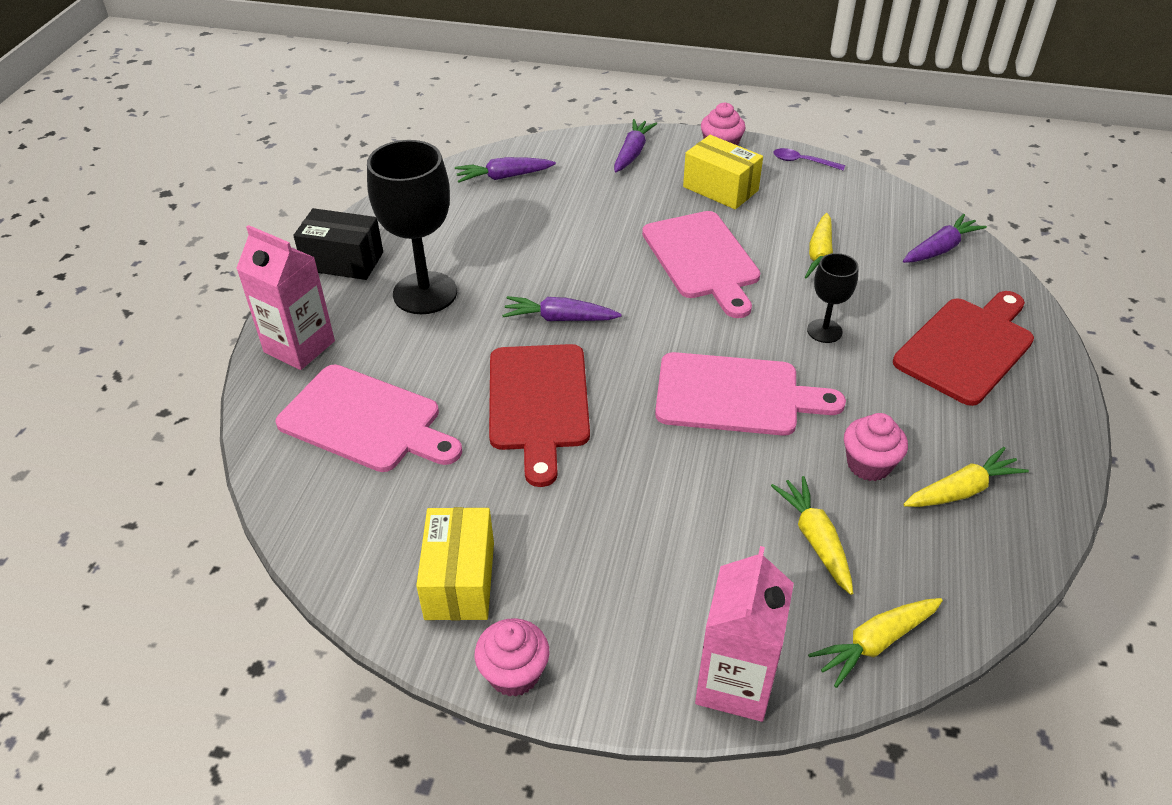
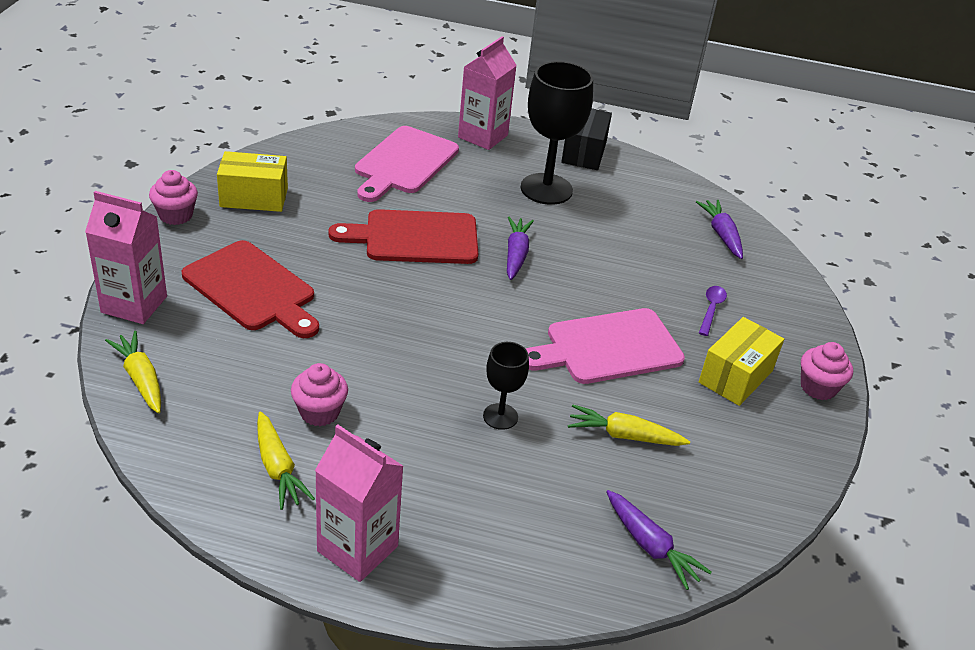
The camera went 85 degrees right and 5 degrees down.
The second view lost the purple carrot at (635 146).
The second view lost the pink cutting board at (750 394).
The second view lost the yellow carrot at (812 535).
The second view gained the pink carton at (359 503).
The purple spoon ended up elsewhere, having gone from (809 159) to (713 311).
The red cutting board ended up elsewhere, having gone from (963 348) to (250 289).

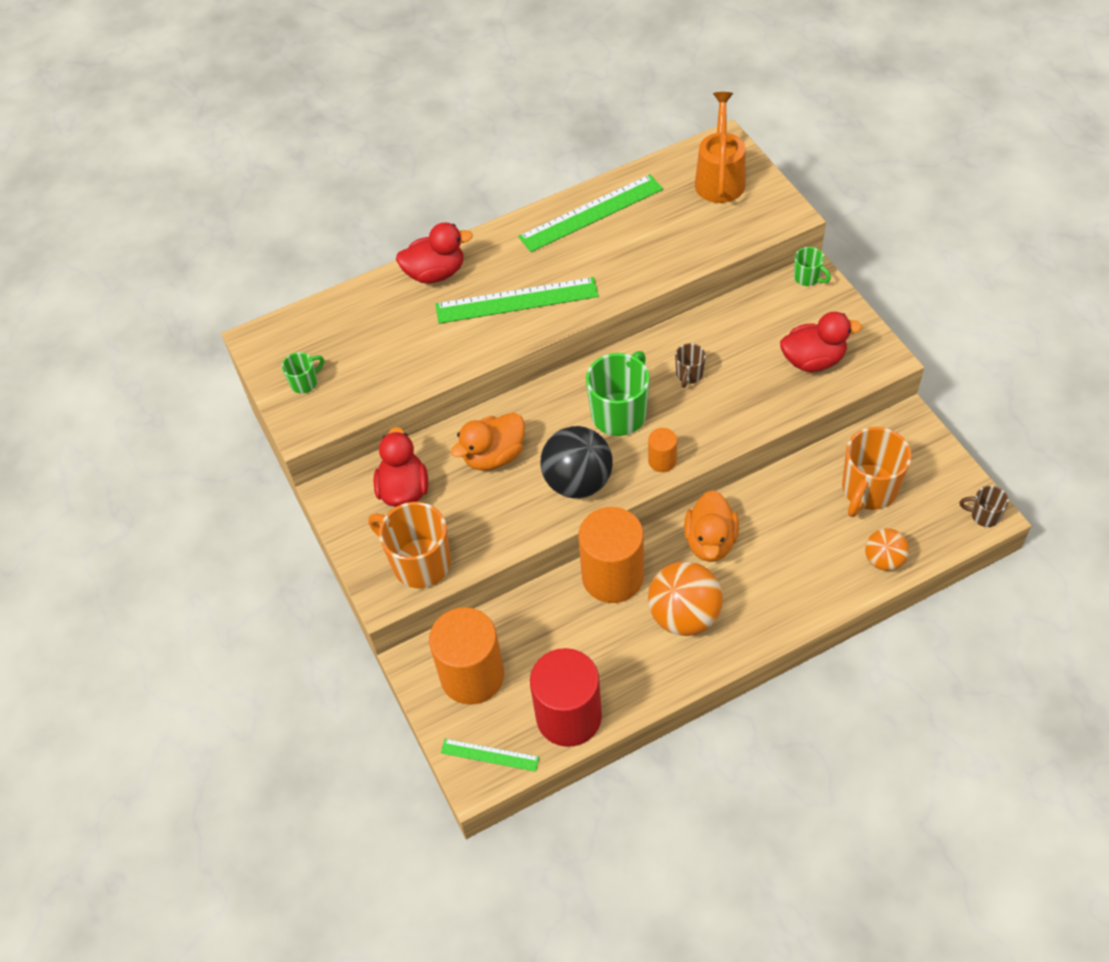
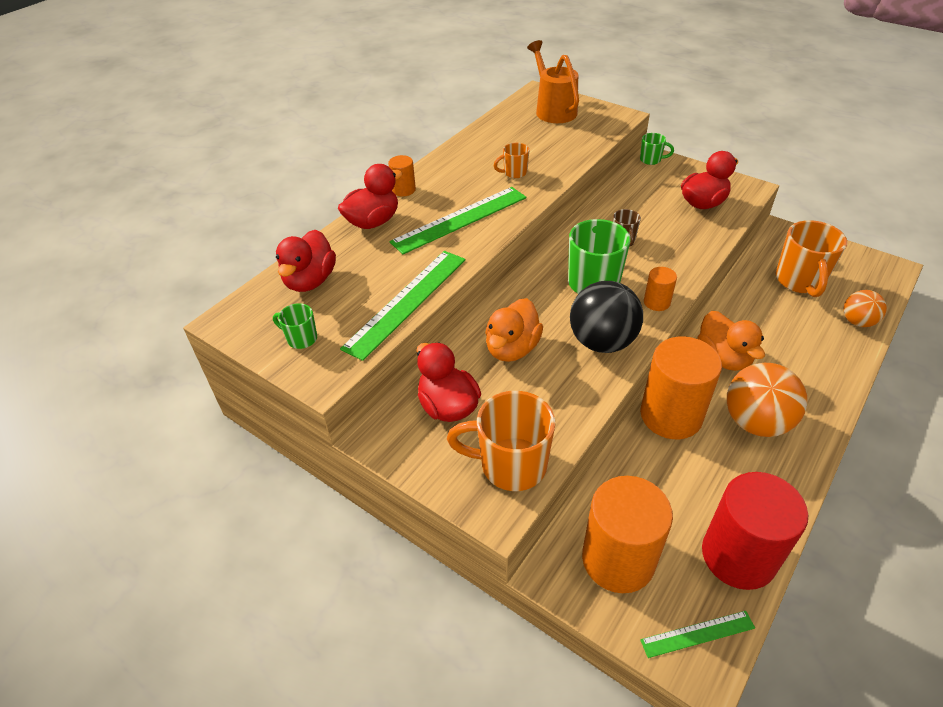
The camera went 30 degrees left and 10 degrees down.
The second view lost the brown mug at (984 506).
The second view gained the red duck at (306 261).
The second view gained the orange cylinder at (402 175).
The second view gained the orange mug at (511 160).
The green ruler ended up elsewhere, having gone from (590 213) to (402 306).
The green mug at (303 373) ended up facing another way, 90 degrees counterclockwise from before.

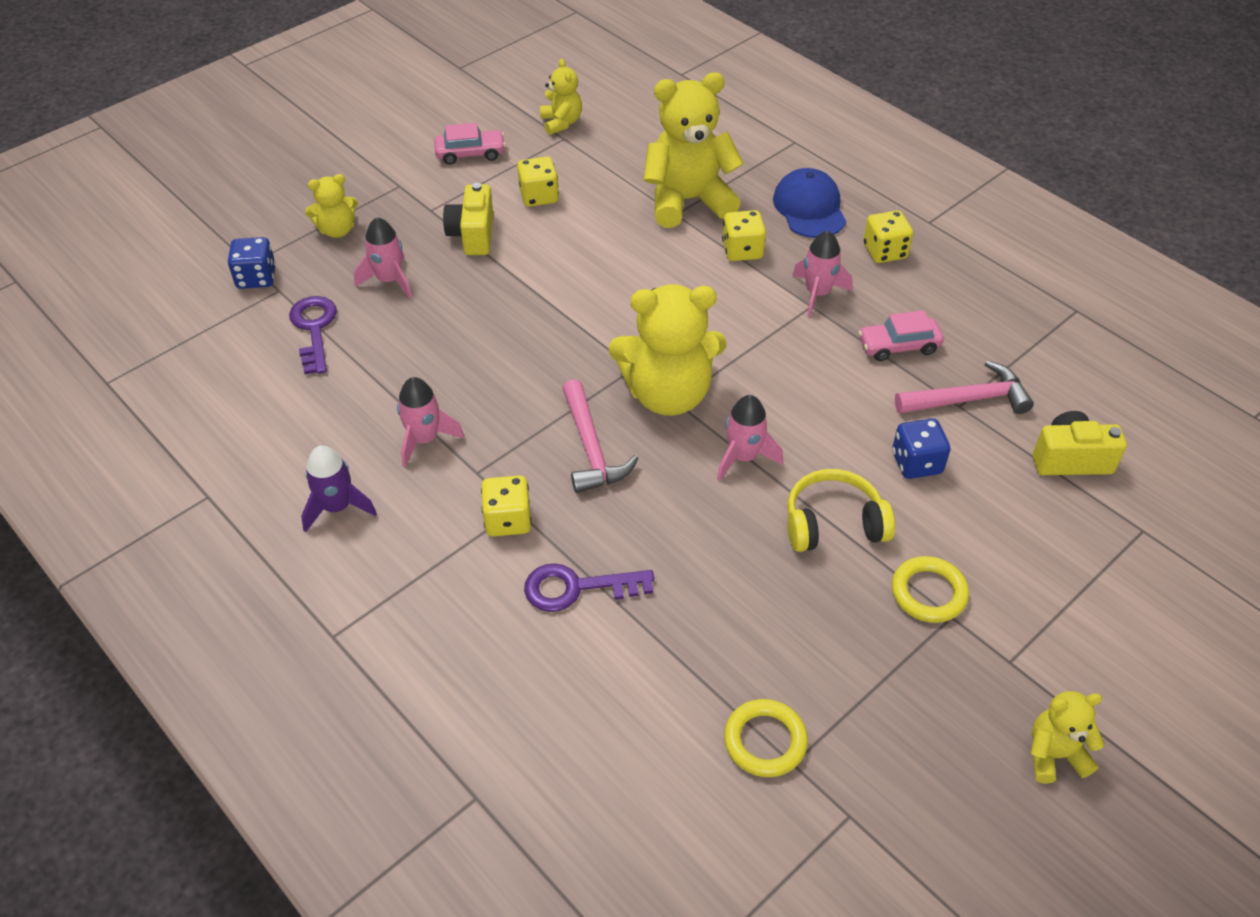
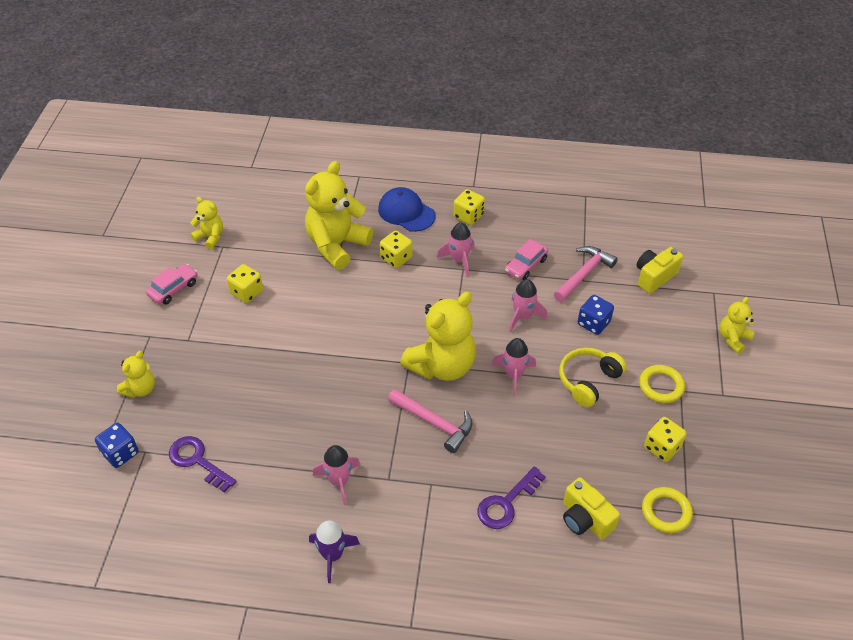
The camera went 40 degrees left and 0 degrees up.
The pink rocket ended up elsewhere, having gone from (383 257) to (528 305).
The yellow camera ended up elsewhere, having gone from (468 219) to (591 508).
The yellow dice ended up elsewhere, having gone from (506 505) to (665 439).
The yellow teddy bear ended up elsewhere, having gone from (1067 737) to (737 325).

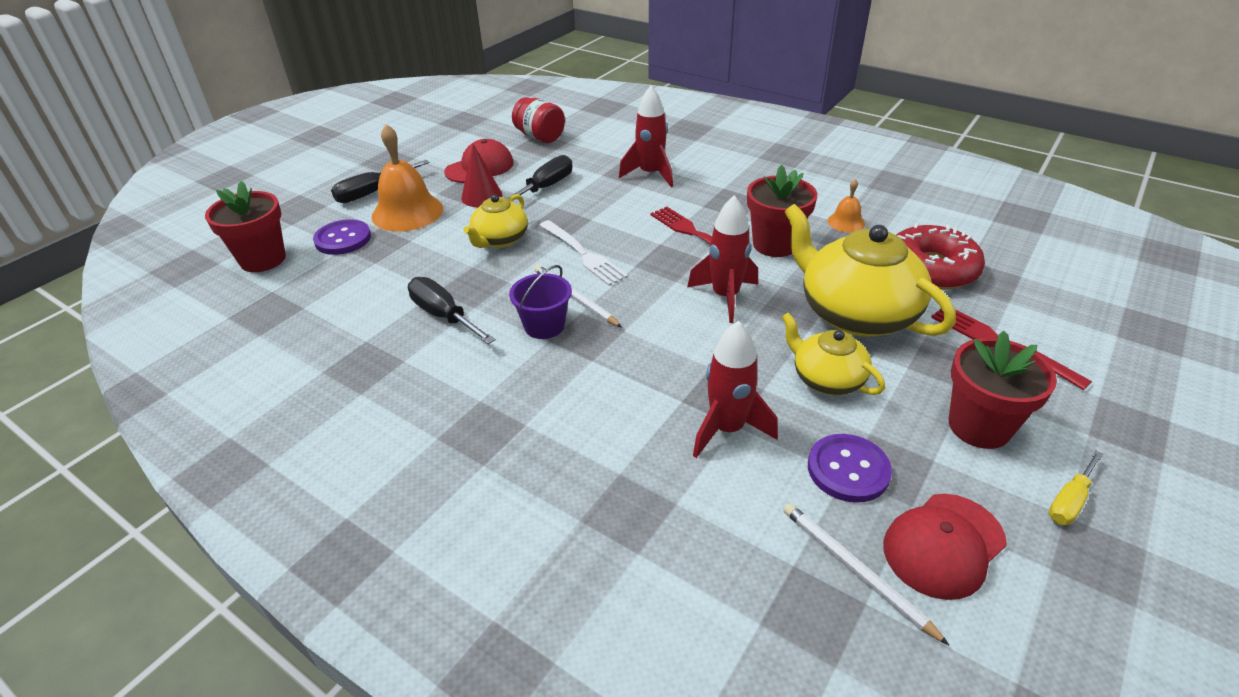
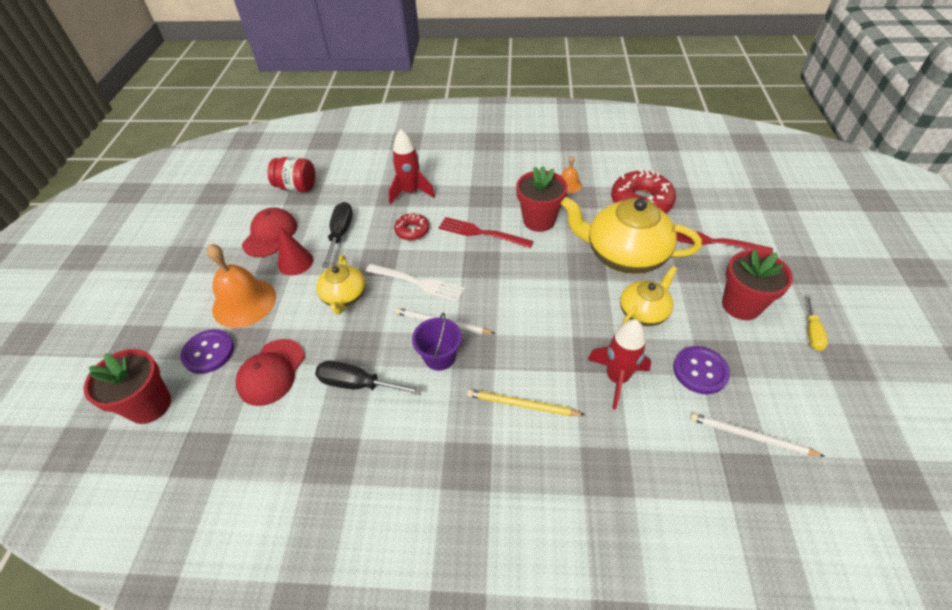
The camera went 30 degrees left and 10 degrees up.
The second view lost the black screwdriver at (380 181).
The second view lost the red rocket at (722 259).
The second view gained the red donut at (411 226).
The second view gained the yellow pencil at (526 402).
The red cap ended up elsewhere, having gone from (945 547) to (270 372).
The yellow teapot at (833 354) ended up facing another way, 120 degrees clockwise from before.

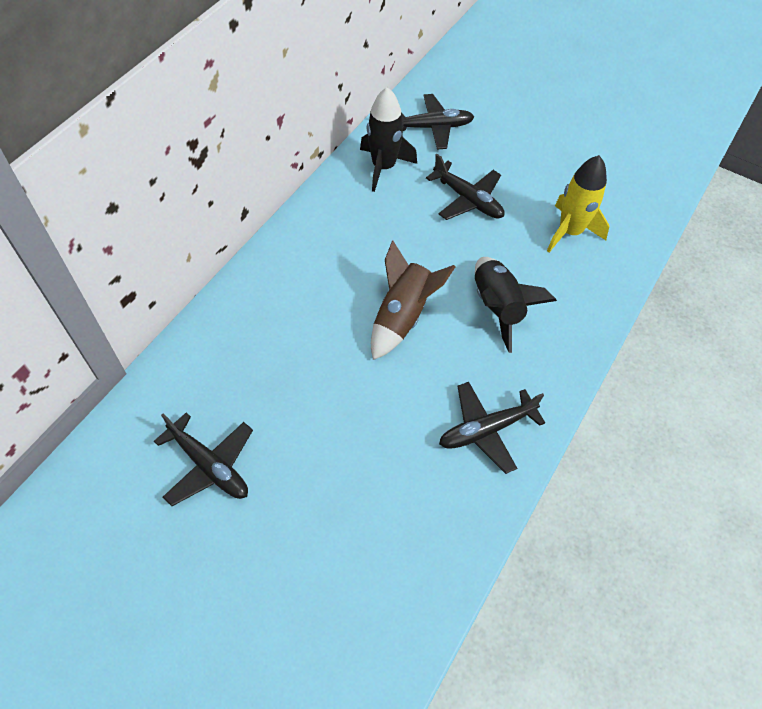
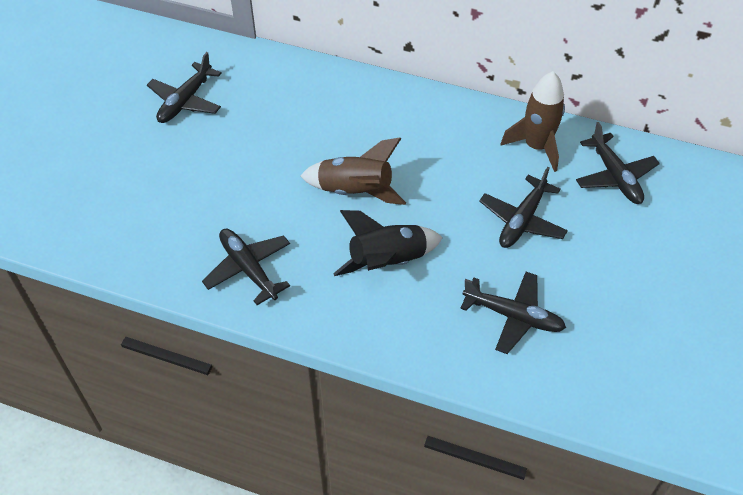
The camera went 80 degrees right and 5 degrees down.
Where the yellow rocket stood at (578 203), the black plane came to stand at (513 313).
What was the black rocket at (388 139) turned into the brown rocket at (533 121).

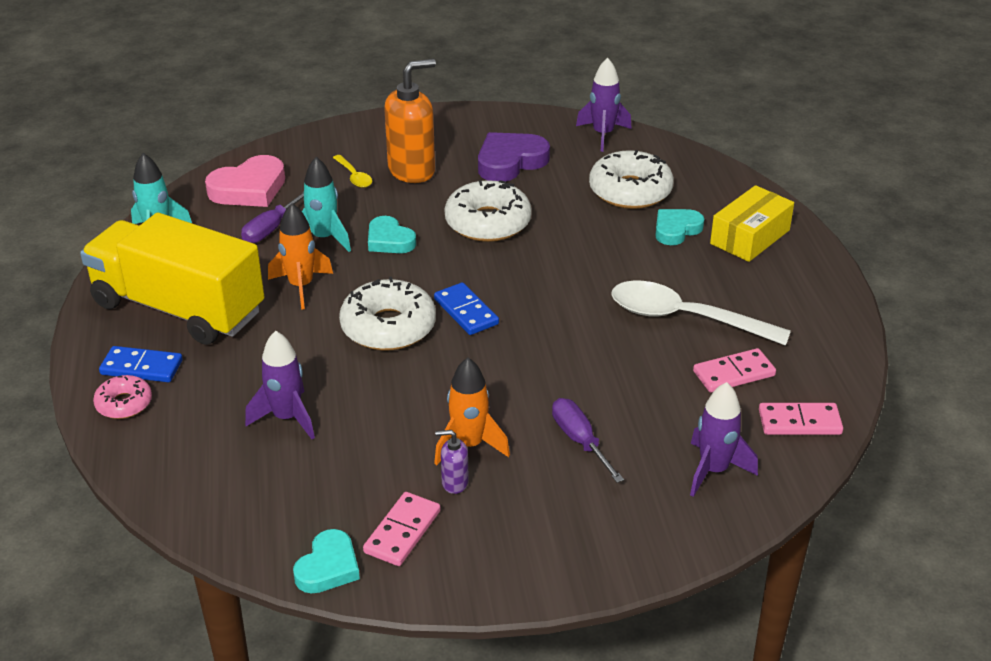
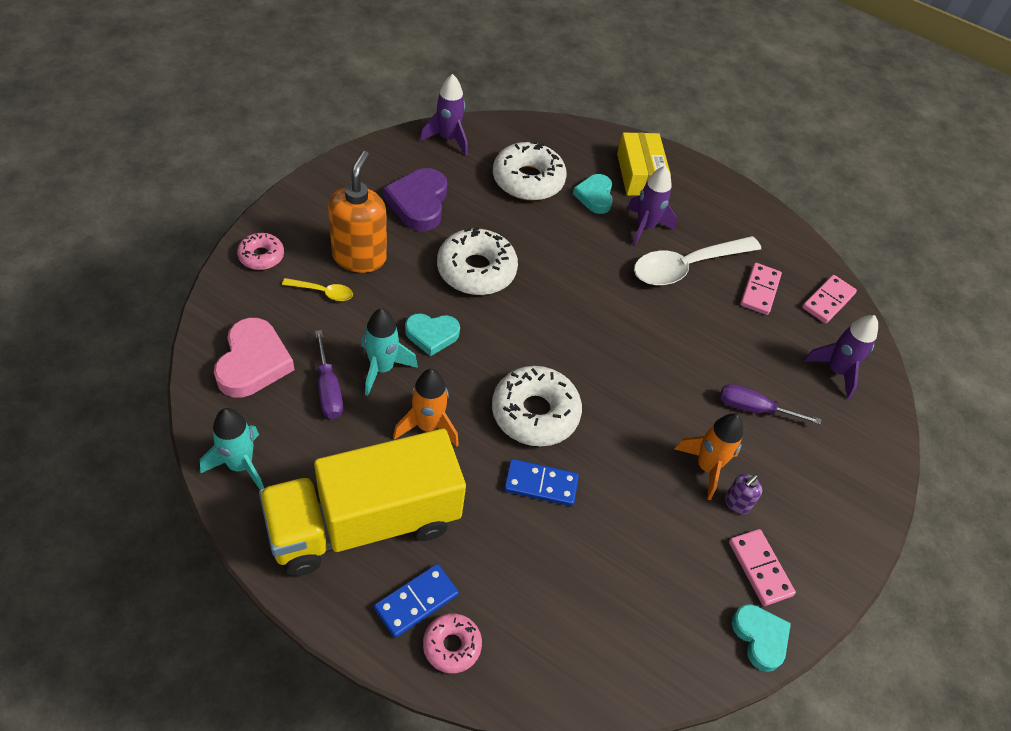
The camera went 55 degrees left and 15 degrees up.
The second view gained the pink donut at (260 251).
The purple rocket ended up elsewhere, having gone from (280 385) to (652 206).
The blue domino ended up elsewhere, having gone from (466 308) to (541 482).

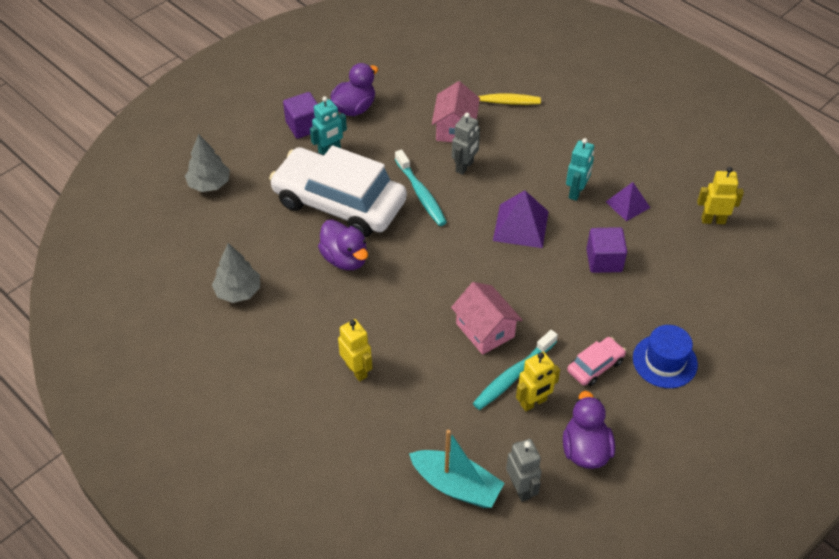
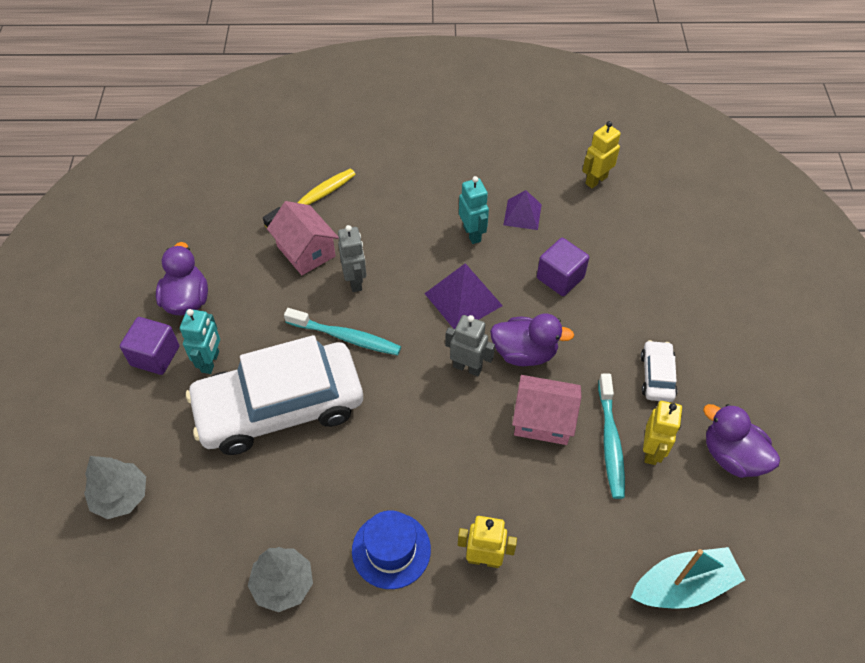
The camera went 45 degrees left and 5 degrees up.
The purple duck ended up elsewhere, having gone from (343 245) to (532 340).
The grey robot ended up elsewhere, having gone from (523 470) to (470 345).
The blue hat ended up elsewhere, having gone from (665 356) to (391 549).
What was the pink car at (596 361) turned into the white car at (659 371).

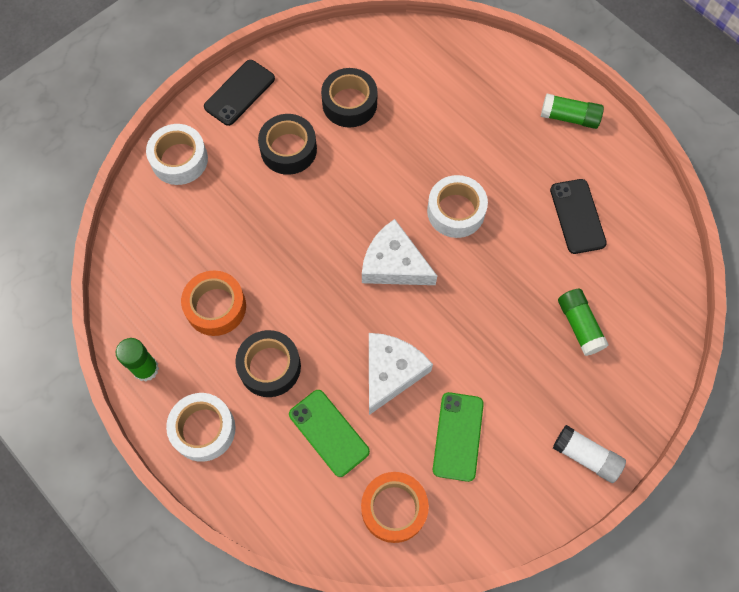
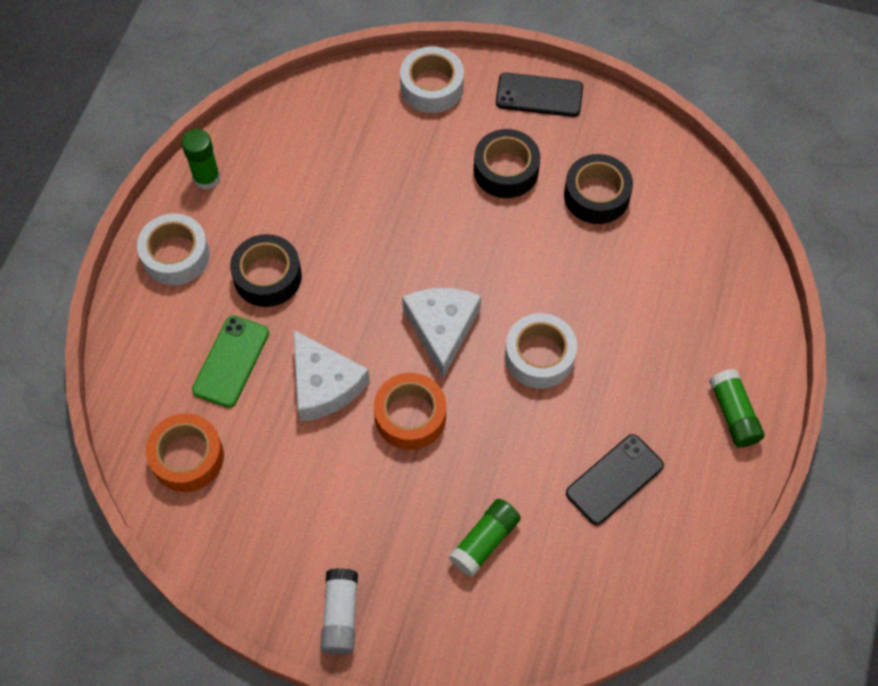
The camera went 60 degrees right and 5 degrees down.
The second view lost the green phone at (458 437).
The orange tape ended up elsewhere, having gone from (213 303) to (410 411).
The white cheese at (401 374) ended up facing another way, 60 degrees clockwise from before.

